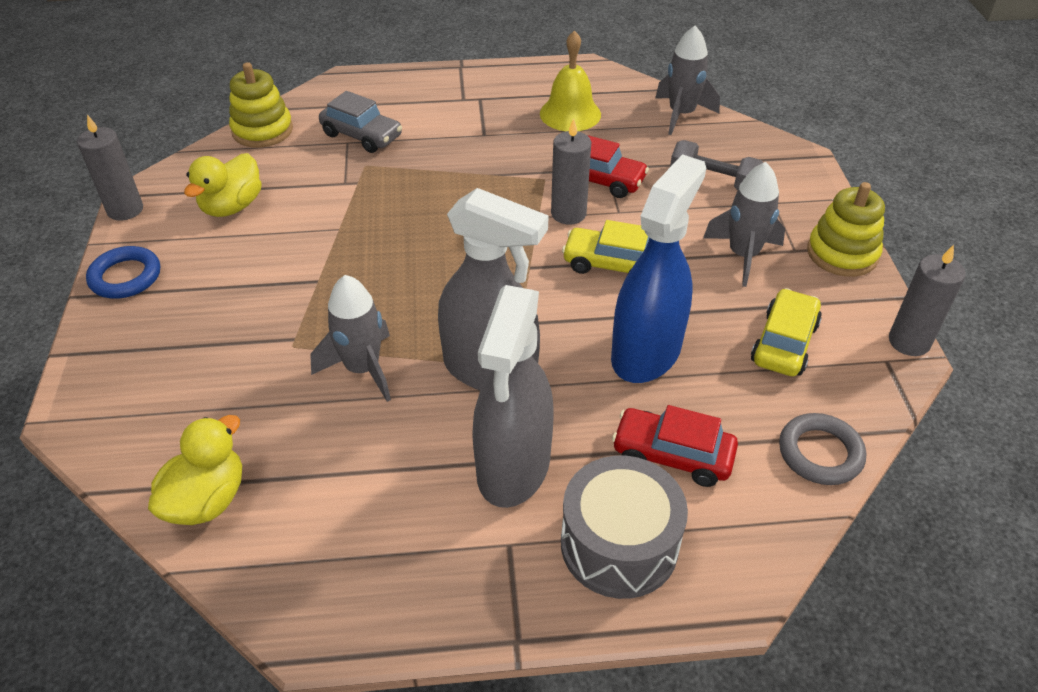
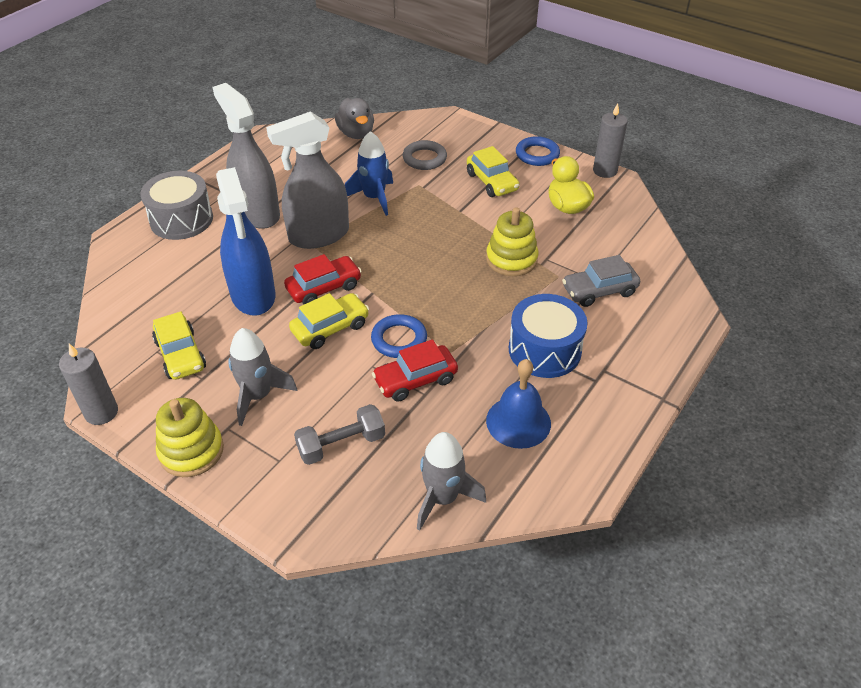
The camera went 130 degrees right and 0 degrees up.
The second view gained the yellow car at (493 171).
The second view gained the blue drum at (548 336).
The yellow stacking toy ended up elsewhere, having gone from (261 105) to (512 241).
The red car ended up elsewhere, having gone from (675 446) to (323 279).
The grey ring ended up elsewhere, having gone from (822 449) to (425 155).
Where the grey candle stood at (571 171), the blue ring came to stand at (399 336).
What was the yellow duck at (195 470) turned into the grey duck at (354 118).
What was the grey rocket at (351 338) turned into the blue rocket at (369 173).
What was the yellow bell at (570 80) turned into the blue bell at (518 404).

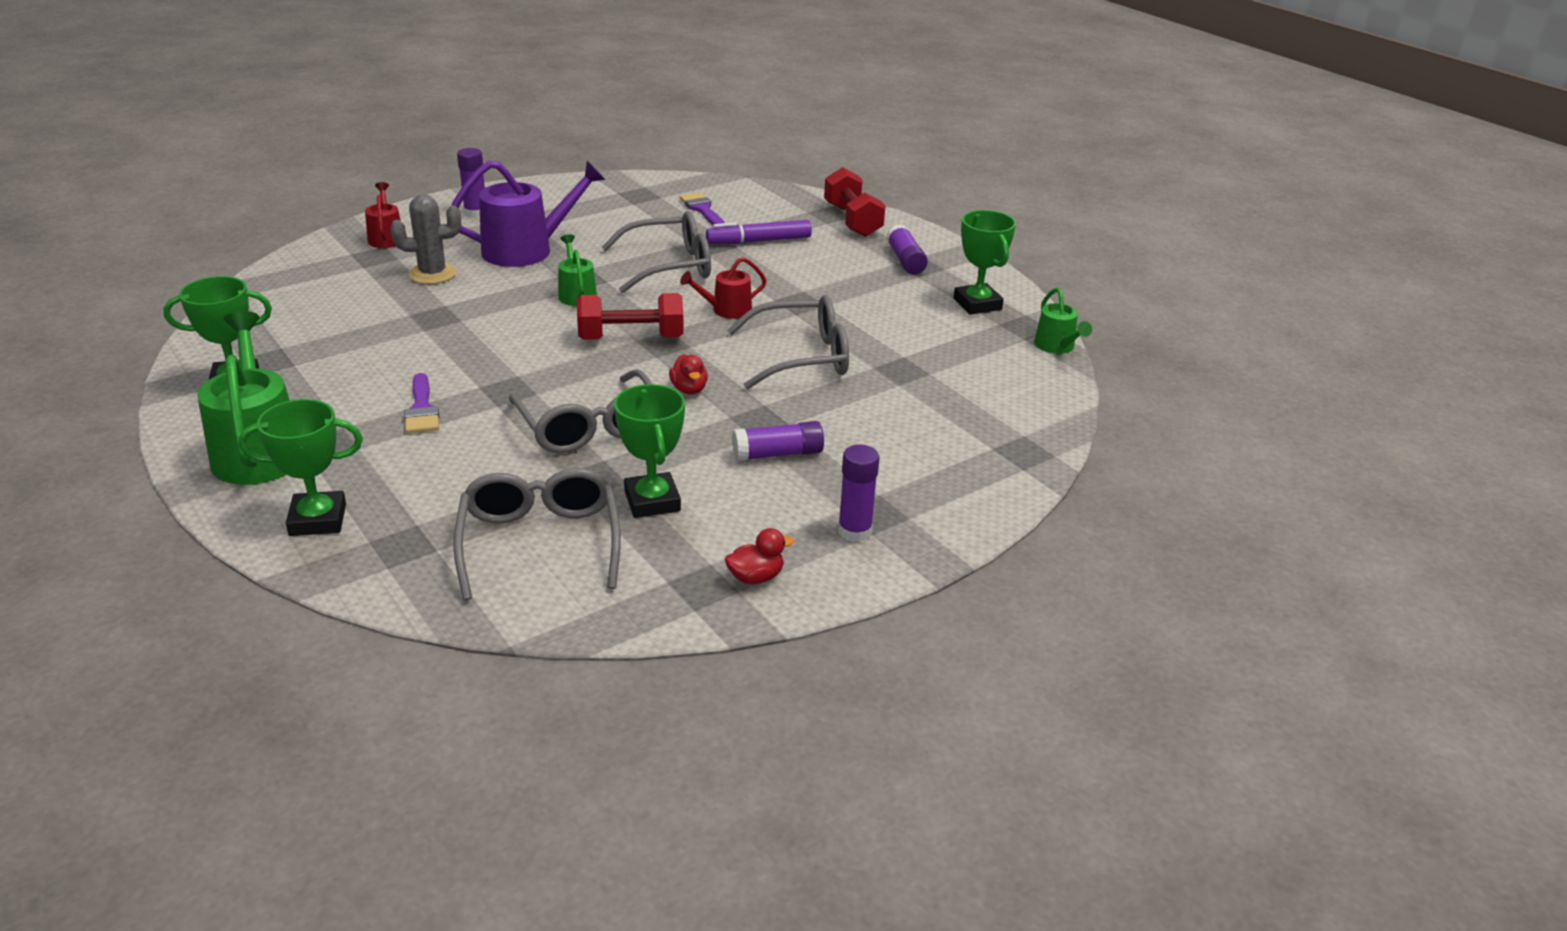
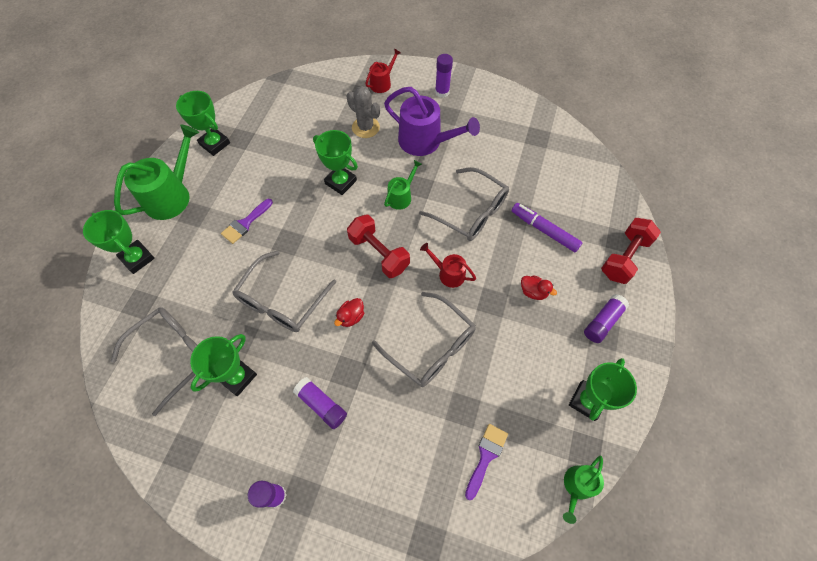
The camera went 55 degrees right and 30 degrees up.
The second view gained the green trophy at (335 162).
The purple brush ended up elsewhere, having gone from (702 208) to (486 462).
The red duck ended up elsewhere, having gone from (759 556) to (539 287).

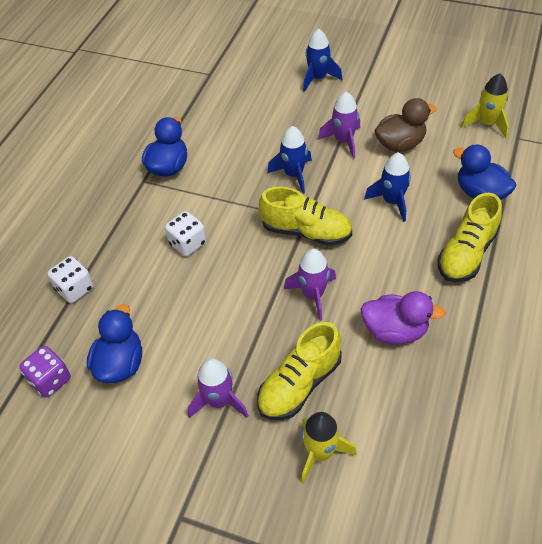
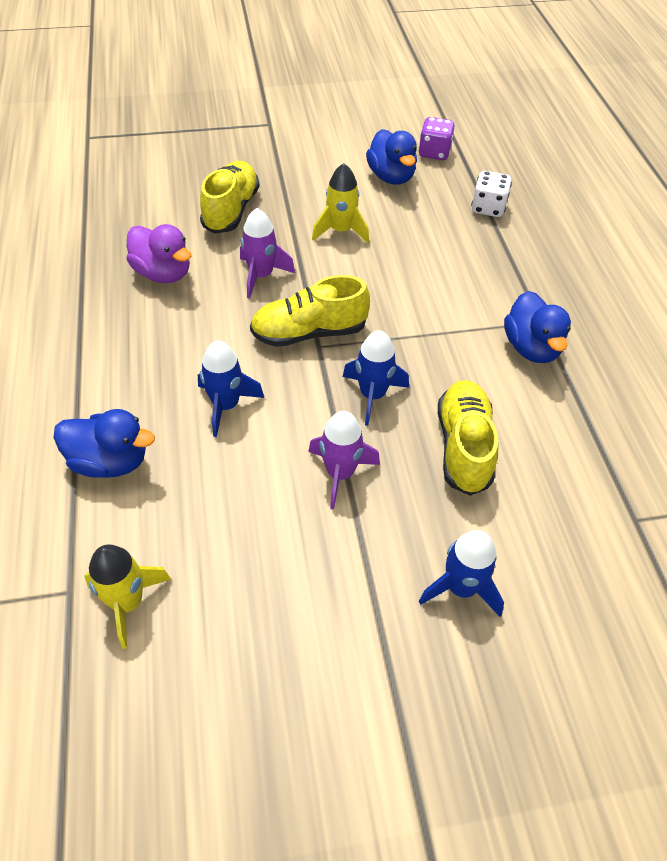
The camera went 145 degrees right and 0 degrees up.
The second view lost the white dice at (185 233).
The second view lost the purple rocket at (218 388).
The second view lost the brown duck at (405 125).
The yellow rocket ended up elsewhere, having gone from (329 448) to (340 203).
The yellow shoe ended up elsewhere, having gone from (470 237) to (468 438).
The purple duck at (403 317) ended up facing another way, 120 degrees counterclockwise from before.

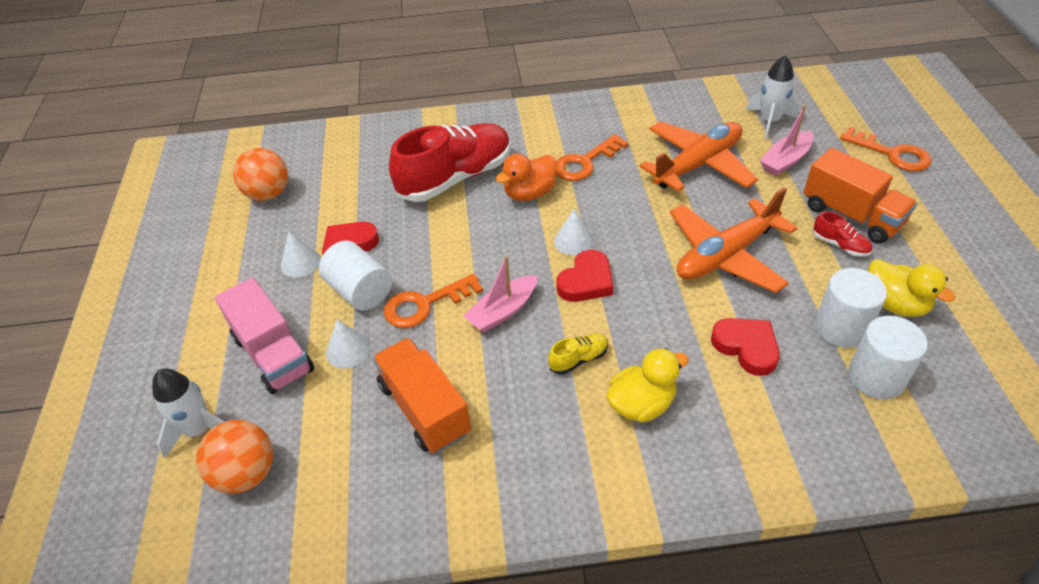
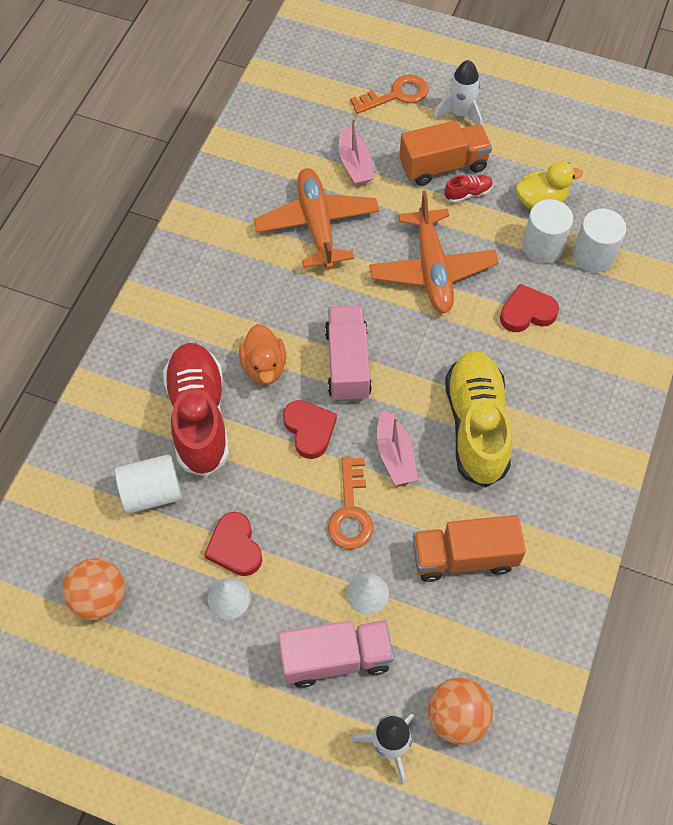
The camera went 65 degrees left and 15 degrees up.
The second view lost the orange key at (592 157).
The second view lost the yellow duck at (647 385).
The white cylinder ended up elsewhere, having gone from (355 275) to (148 484).
The red heart ended up elsewhere, having gone from (585 276) to (310 429).
The white rocket ended up elsewhere, having gone from (772 97) to (457 92).
Where the white cone stood at (574 231), the pink truck came to stand at (348 354).
The size of the yellow shoe at (578 354) changed by a factor of 2.48.

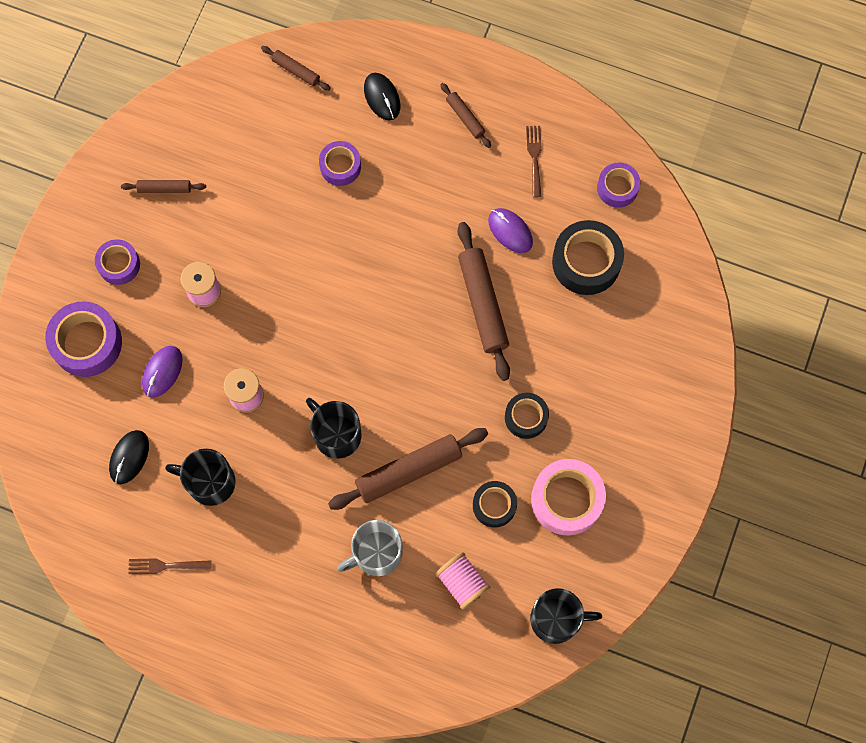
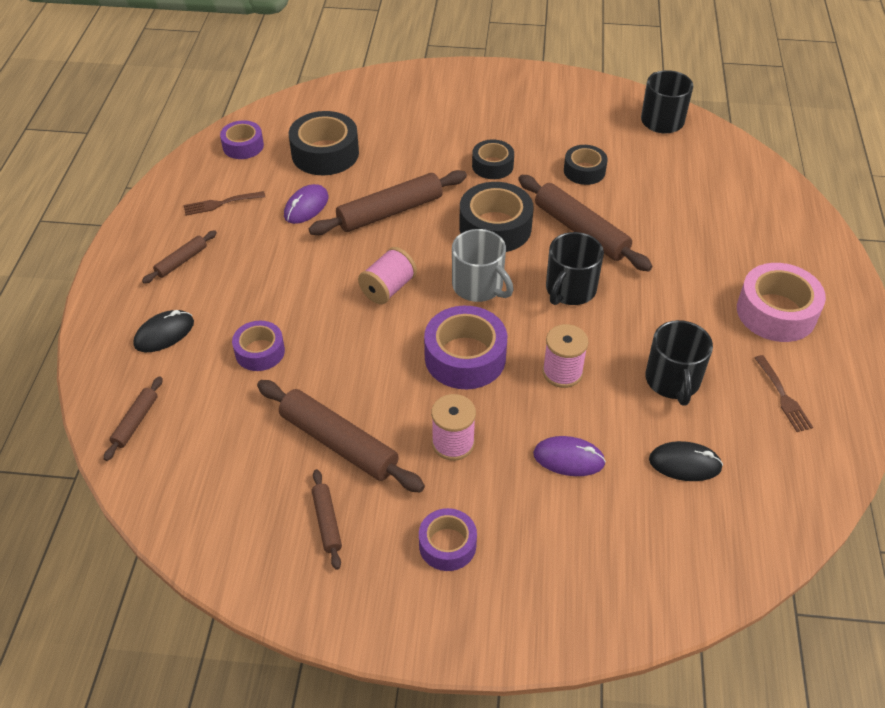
The camera went 105 degrees left and 25 degrees down.
The second view gained the brown rolling pin at (341 436).
The second view gained the black tape at (496 217).
The purple tape ended up elsewhere, having gone from (83 339) to (465 347).
The grey mug ended up elsewhere, having gone from (370 548) to (483 265).
The pink spool ended up elsewhere, having gone from (463 581) to (387 275).
The pink tape ended up elsewhere, having gone from (568 497) to (781 302).

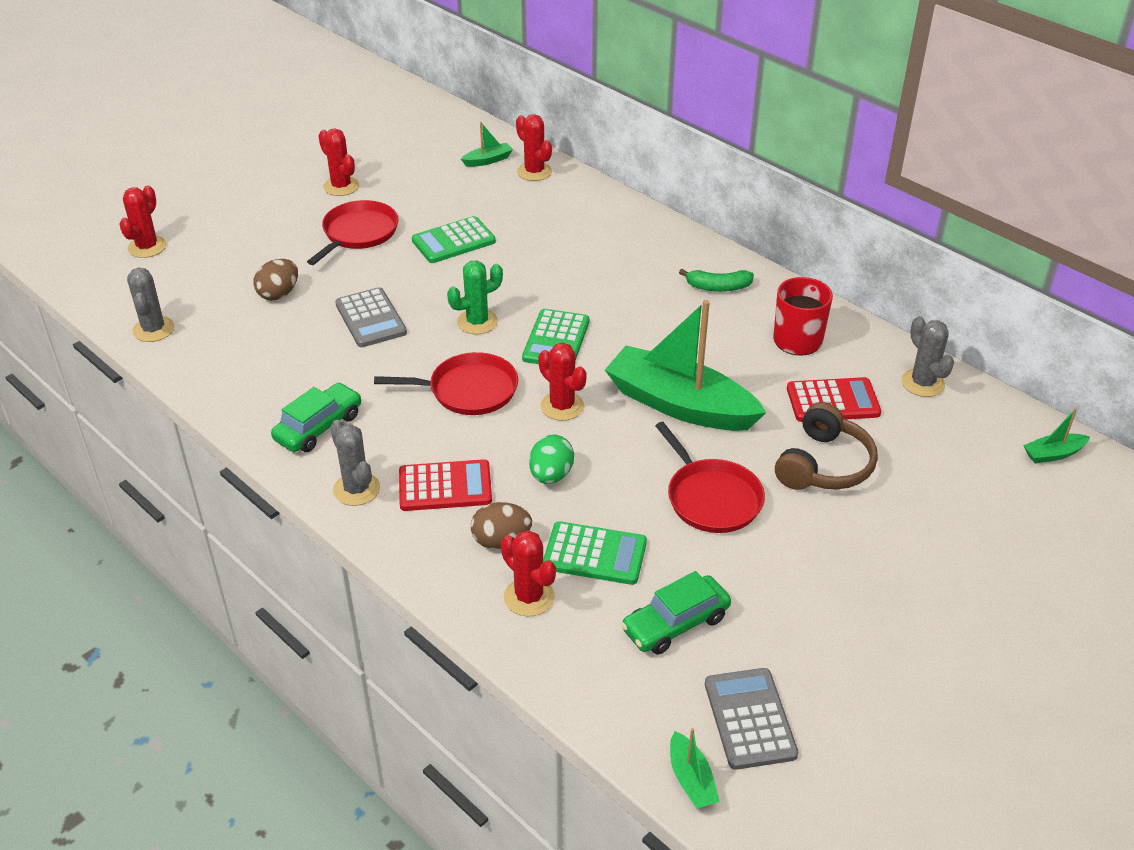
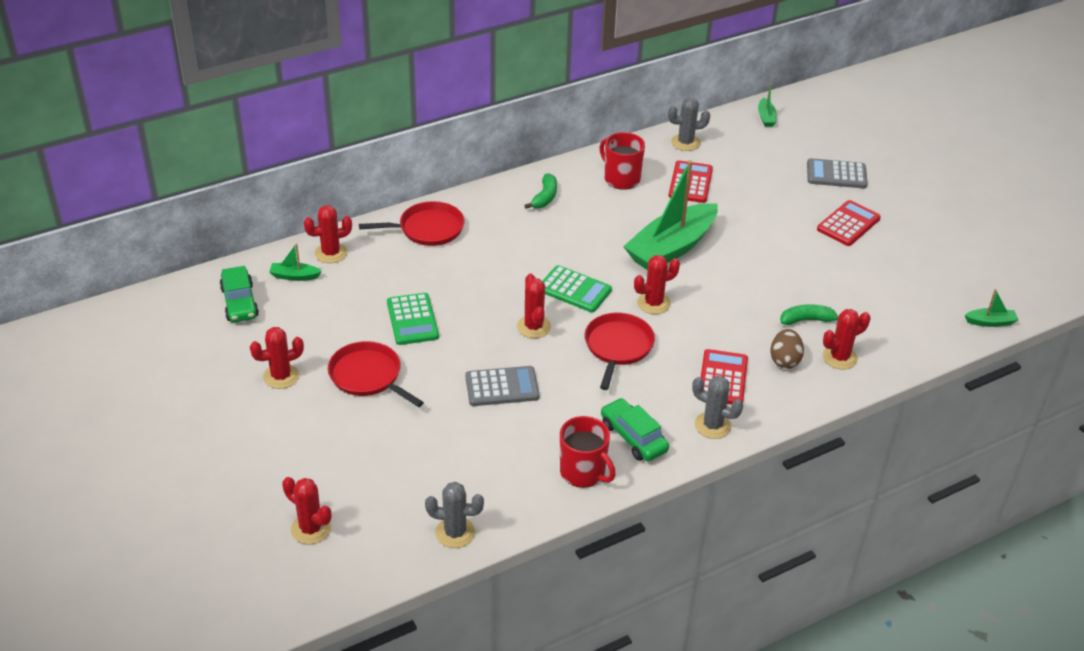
The camera went 75 degrees left and 0 degrees up.
The second view lost the brown egg at (275 280).
The second view lost the green egg at (551 459).
The second view lost the brown headphones at (826 446).
The second view gained the red mug at (588 452).
The second view gained the red calculator at (849 223).
The green car ended up elsewhere, having gone from (676 612) to (239 294).
The red pan ended up elsewhere, having gone from (710 477) to (412 223).
The grey calculator ended up elsewhere, having gone from (751 719) to (837 173).
Where the green calculator stood at (595 553), the green banana came to stand at (809 314).
What was the green cactus at (475 297) turned into the red cactus at (534 306).
The grey cactus at (355 463) ended up facing another way, 45 degrees clockwise from before.
The green boat at (487 144) ended up facing another way, 75 degrees counterclockwise from before.

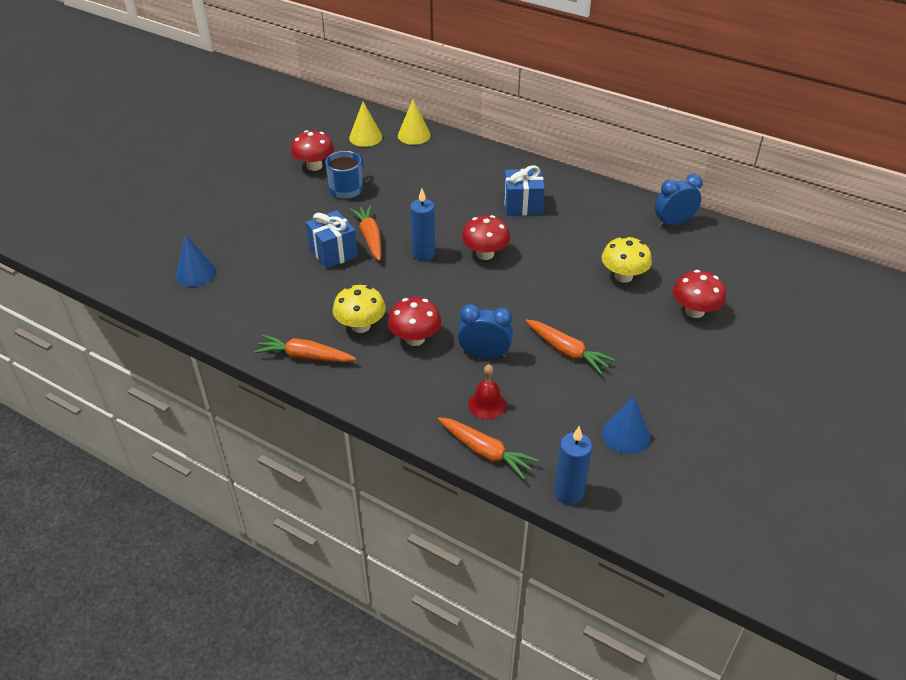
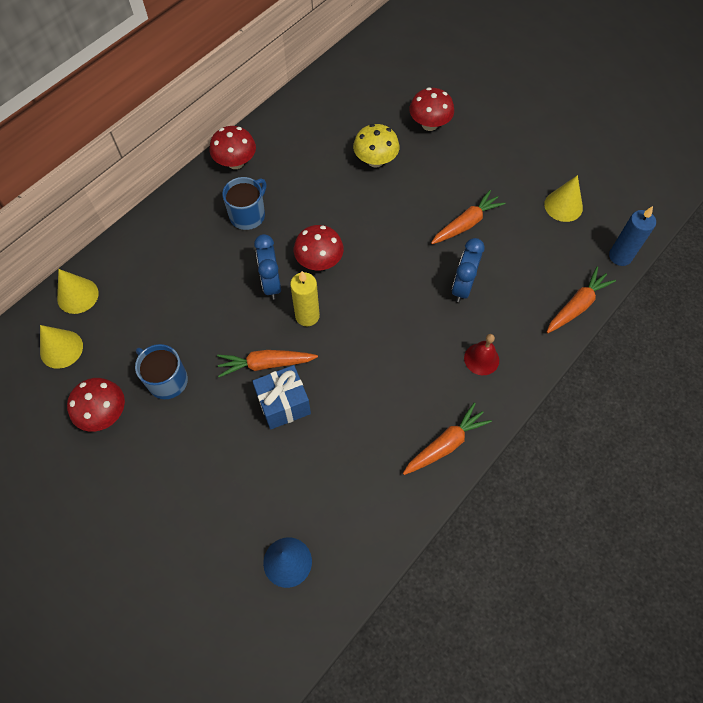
The camera went 80 degrees left and 20 degrees up.
The second view lost the yellow mushroom at (359 309).
The red mushroom ended up elsewhere, having gone from (414 321) to (233 147).
The red bell ended up elsewhere, having gone from (487 392) to (481 354).
The blue clock ended up elsewhere, having gone from (679 201) to (267 267).
Where the blue gift stood at (524 190), the blue mug came to stand at (244 203).
What was the blue candle at (422 225) turned into the yellow candle at (305 298).
What was the blue cone at (626 425) turned into the yellow cone at (563 198).
The orange carrot at (305 348) ended up facing another way, 150 degrees counterclockwise from before.

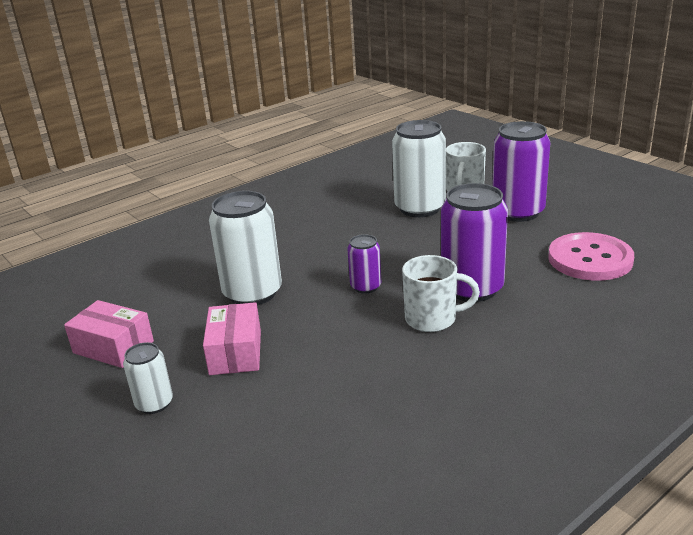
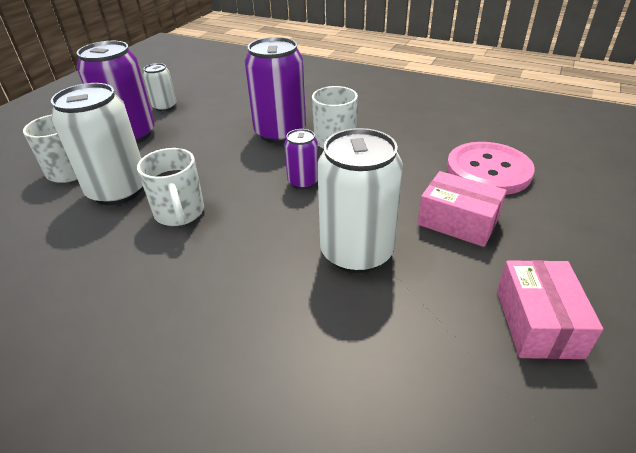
The camera went 115 degrees left and 10 degrees up.
The second view gained the white mug at (170 187).
The white can ended up elsewhere, having gone from (148 378) to (159 87).
The pink button ended up elsewhere, having gone from (591 256) to (491 168).
The pink box at (232 338) ended up facing another way, 60 degrees clockwise from before.

